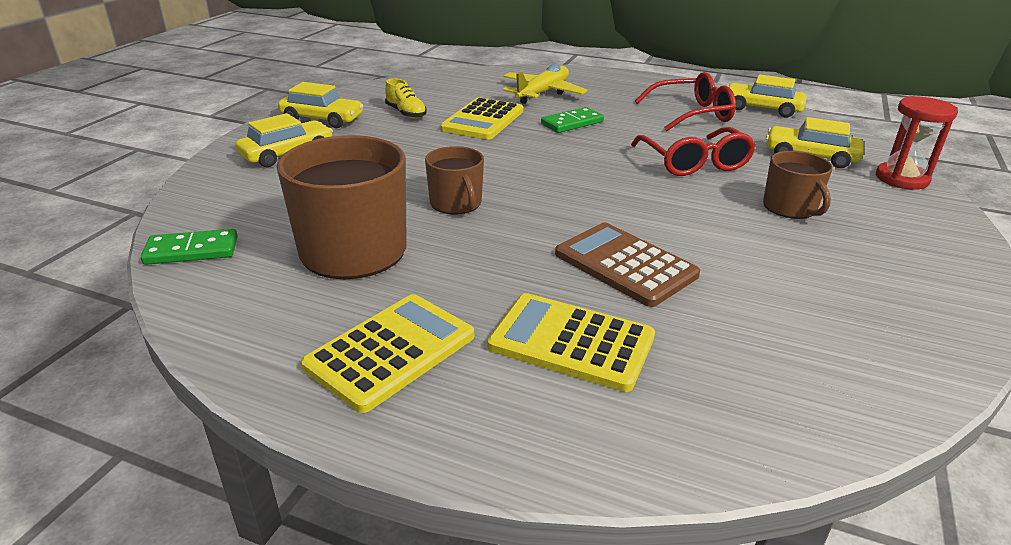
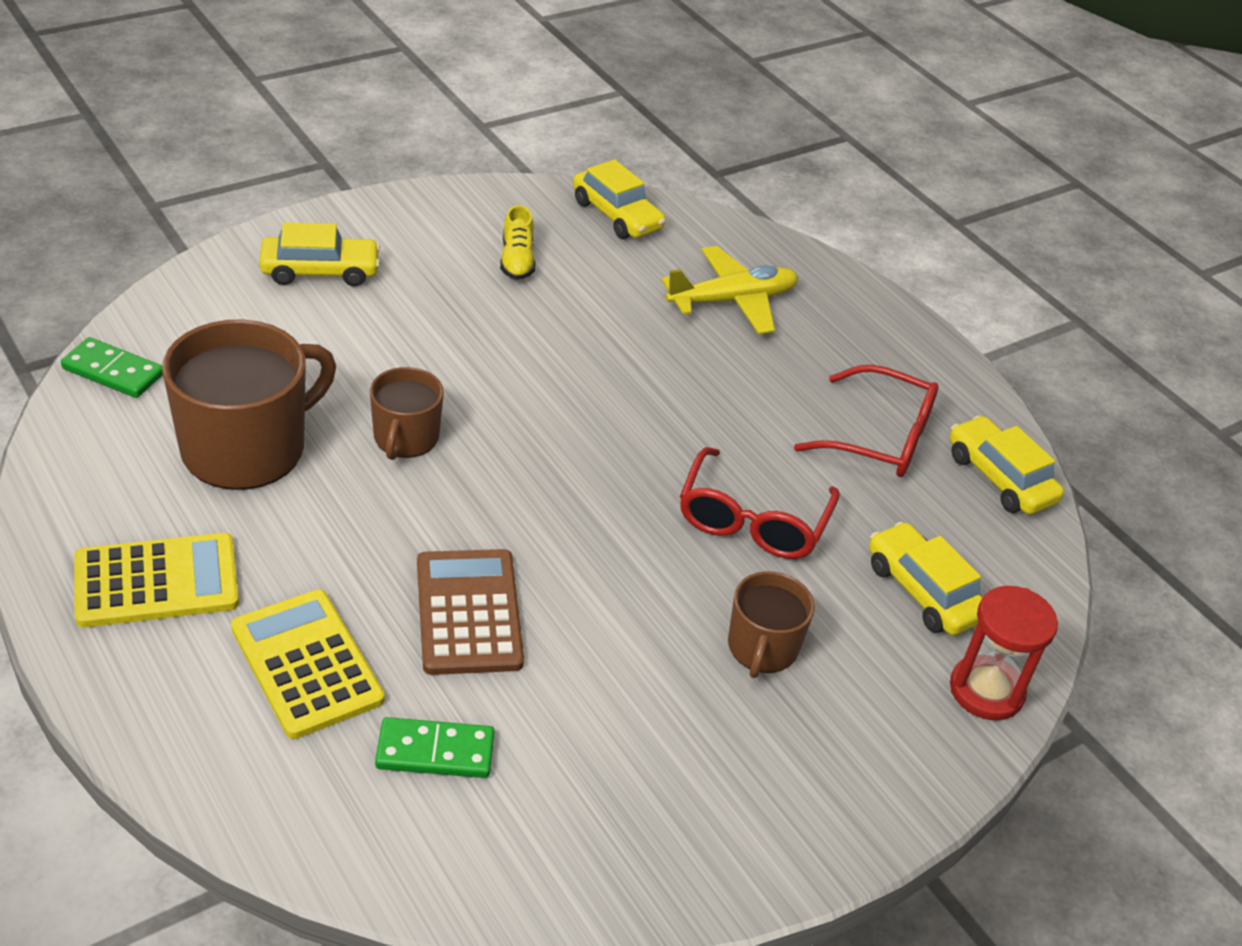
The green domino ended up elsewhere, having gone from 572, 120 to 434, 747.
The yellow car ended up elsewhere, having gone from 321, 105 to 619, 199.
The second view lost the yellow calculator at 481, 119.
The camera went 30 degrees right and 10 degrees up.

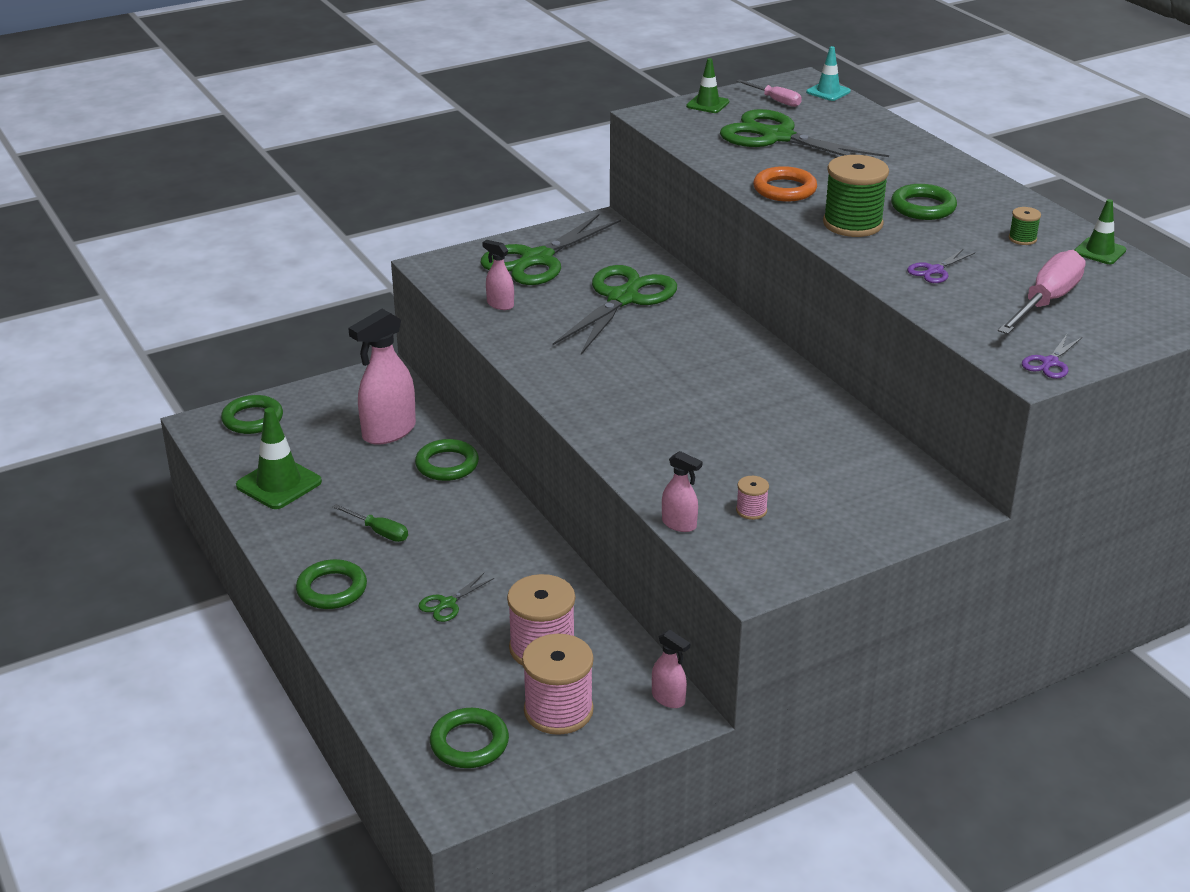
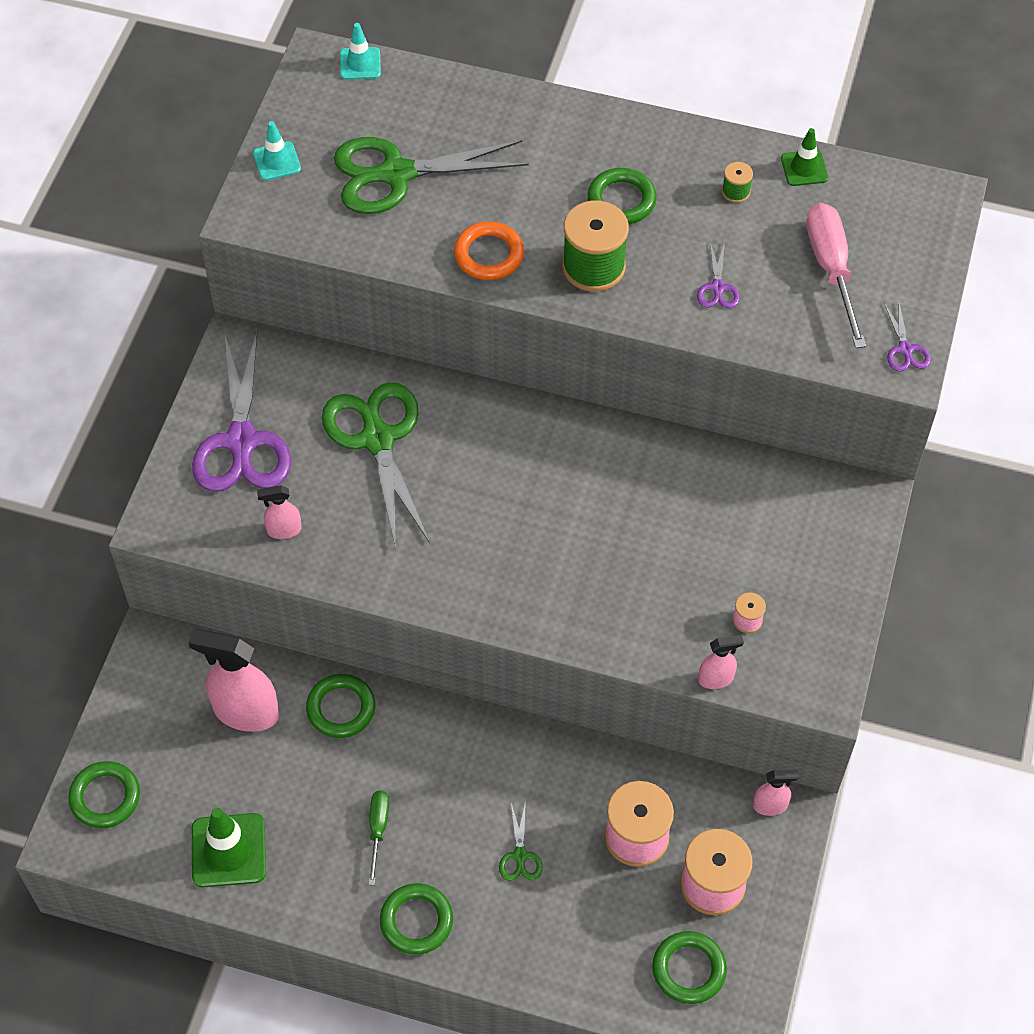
The pink spray bottle at 382, 377 ended up facing another way, 105 degrees clockwise from before.
What was the green scissors at 551, 249 turned into the purple scissors at 241, 412.
What was the green traffic cone at 707, 85 turned into the turquoise traffic cone at 277, 151.
The green screwdriver at 370, 523 ended up facing another way, 75 degrees counterclockwise from before.
The second view lost the pink screwdriver at 769, 93.
The camera went 45 degrees left and 25 degrees up.

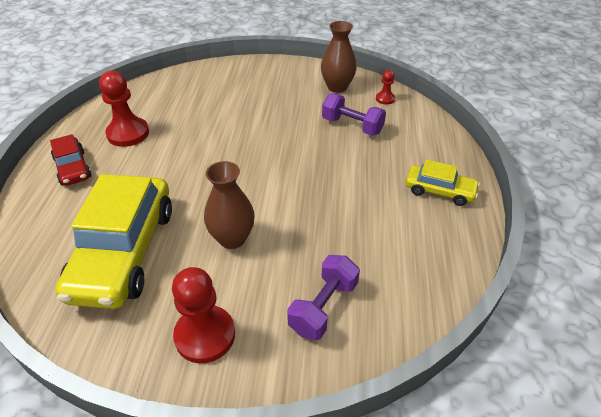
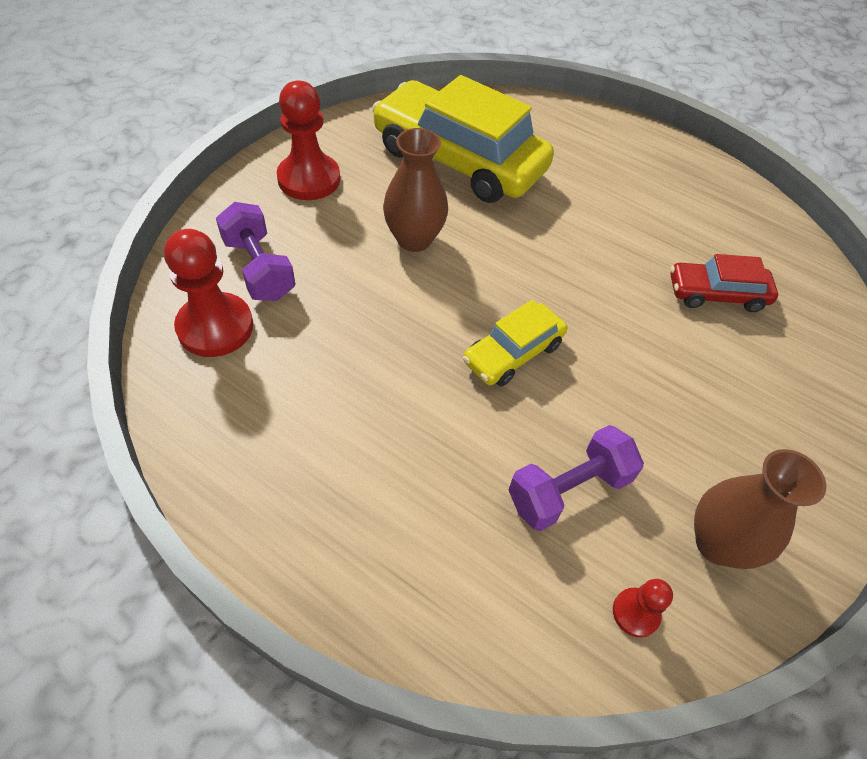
The red pawn ended up elsewhere, having gone from 124, 109 to 208, 293.
The yellow car ended up elsewhere, having gone from 443, 182 to 515, 343.
The red car ended up elsewhere, having gone from 70, 160 to 724, 283.
The camera went 115 degrees right and 10 degrees up.

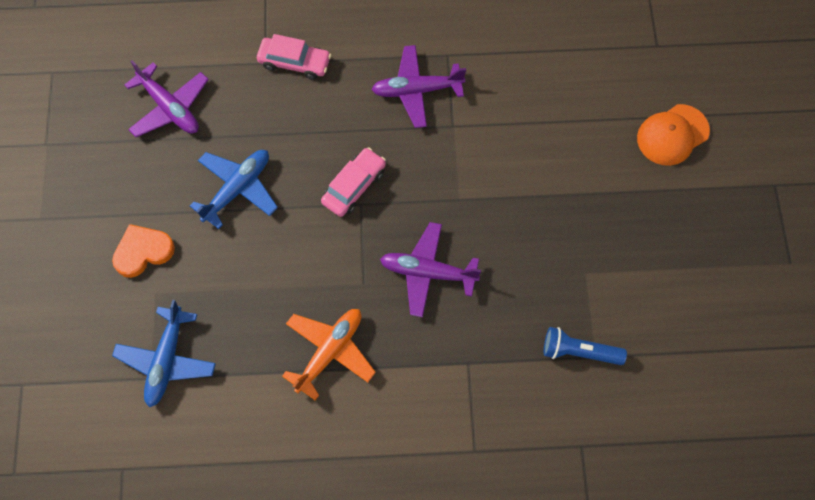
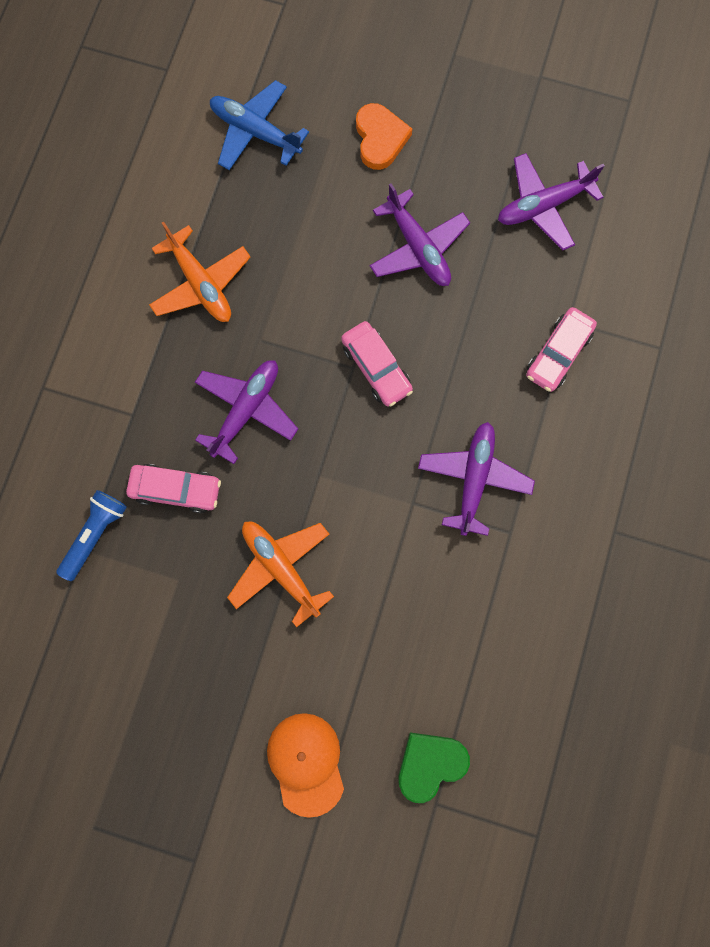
The second view gained the pink car at 173, 488.
The second view gained the orange plane at 280, 574.
What was the blue plane at 234, 189 turned into the purple plane at 420, 234.
The second view gained the green heart at 434, 767.
The camera went 110 degrees right and 10 degrees up.

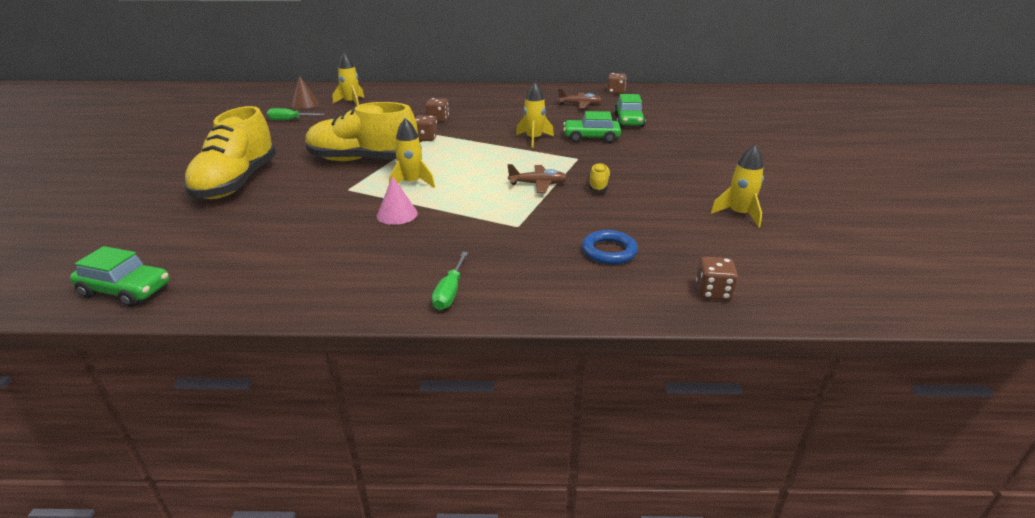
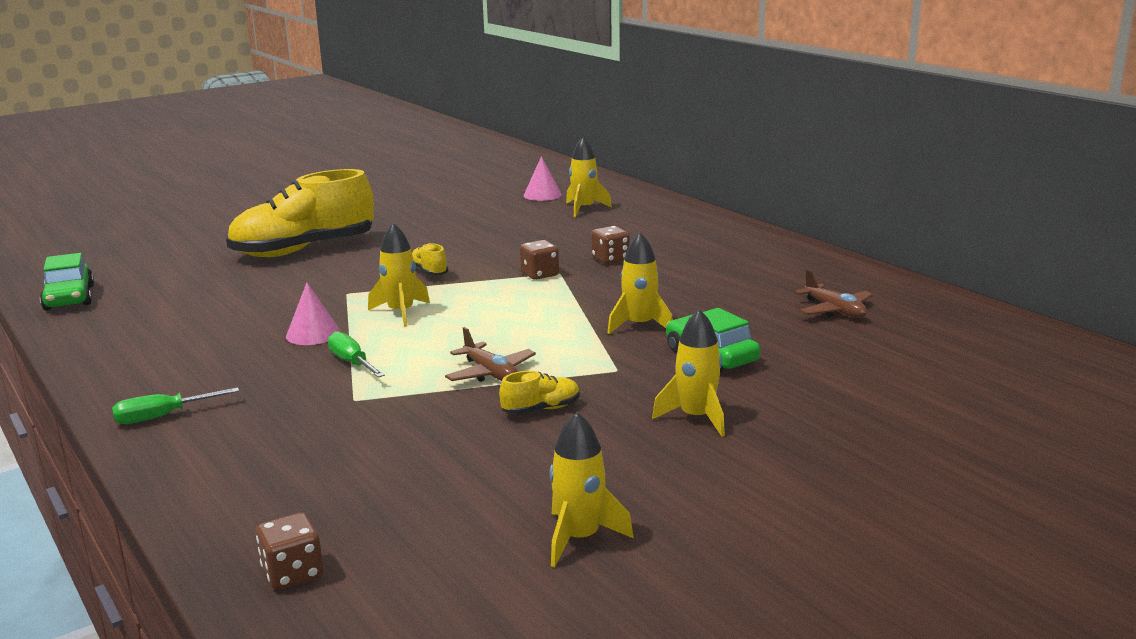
The green screwdriver ended up elsewhere, having gone from 296, 114 to 356, 354.
The size of the yellow shoe at 361, 131 changed by a factor of 0.40.
What was the brown cone at 305, 92 turned into the pink cone at 543, 178.
The second view gained the yellow rocket at 688, 373.
The second view lost the blue ring at 610, 247.
The second view lost the brown dice at 616, 83.
The second view lost the green car at 630, 110.
The camera went 55 degrees right and 10 degrees down.

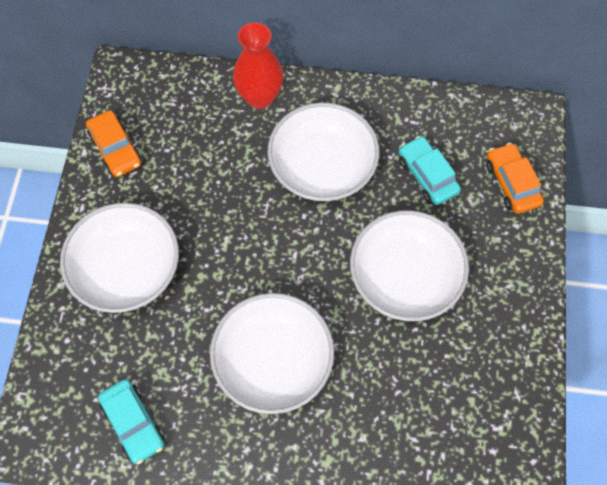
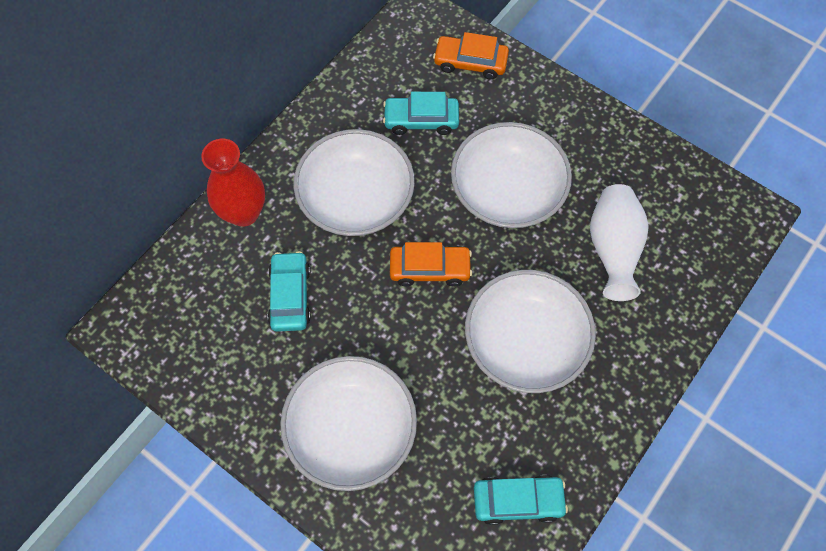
The second view gained the turquoise car at 289, 291.
The orange car ended up elsewhere, having gone from 114, 143 to 431, 264.
The second view gained the white vase at 619, 242.
The camera went 60 degrees left and 0 degrees up.

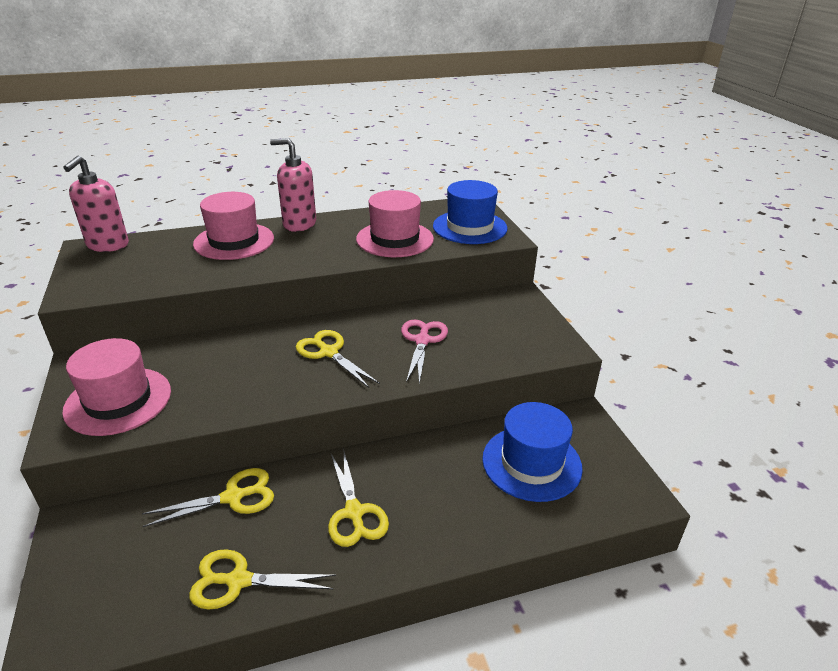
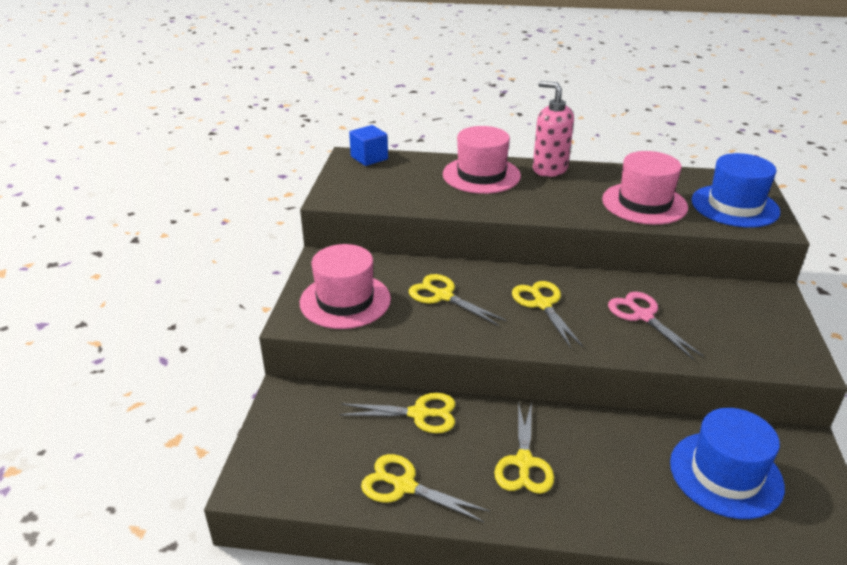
Where the pink soap dispenser stood at 96, 203, the blue cube came to stand at 368, 145.
The second view gained the yellow scissors at 458, 300.
The pink scissors at 424, 352 ended up facing another way, 60 degrees counterclockwise from before.
The camera went 25 degrees right and 0 degrees up.

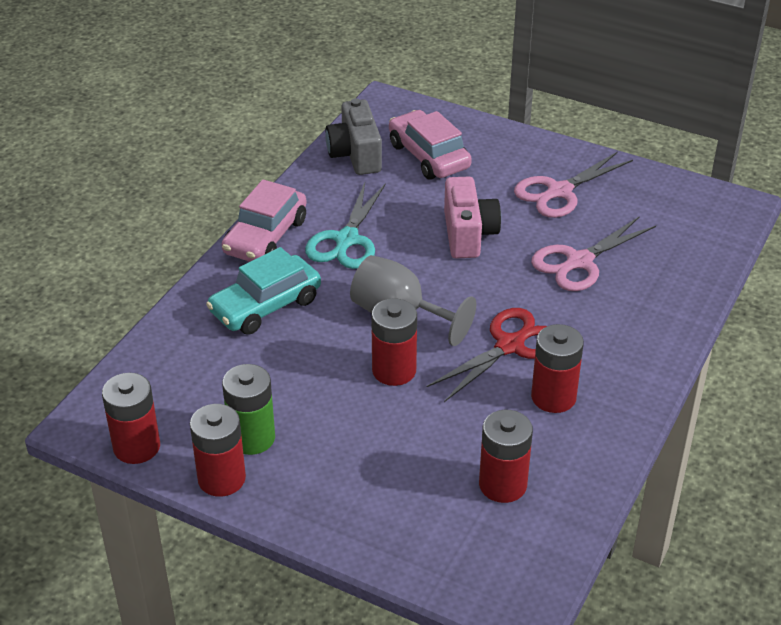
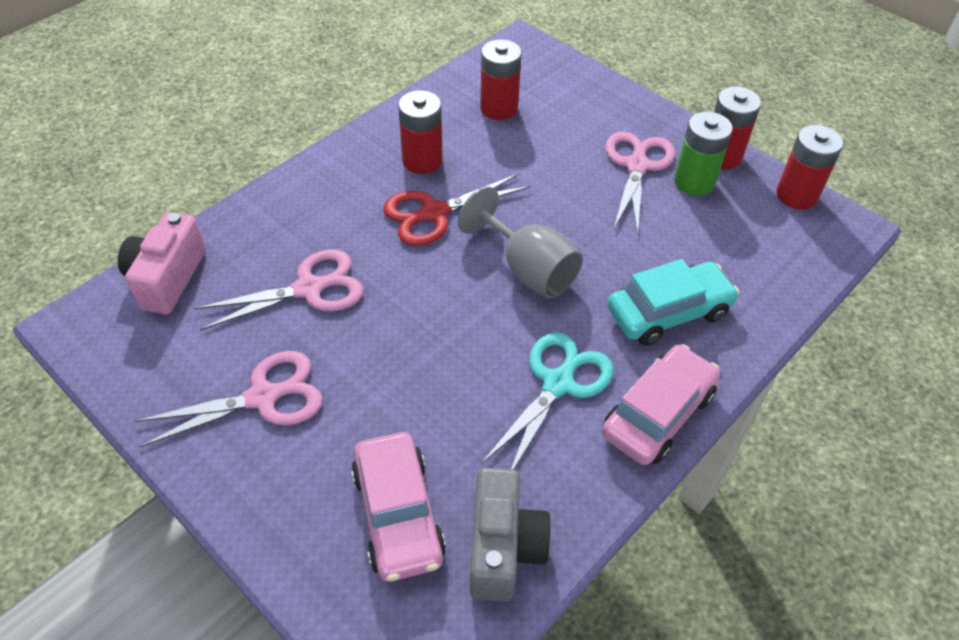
The pink camera ended up elsewhere, having gone from 472, 217 to 162, 263.
The second view gained the pink scissors at 640, 183.
The second view lost the red battery at 394, 342.
The camera went 165 degrees left and 10 degrees up.

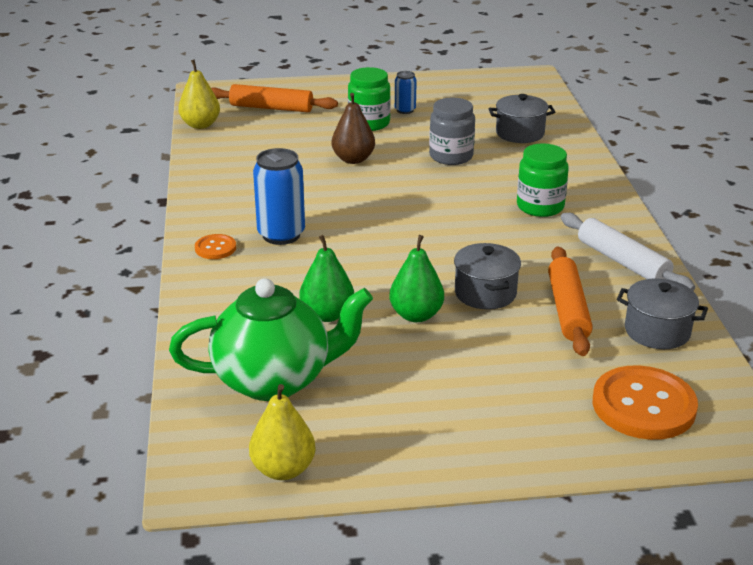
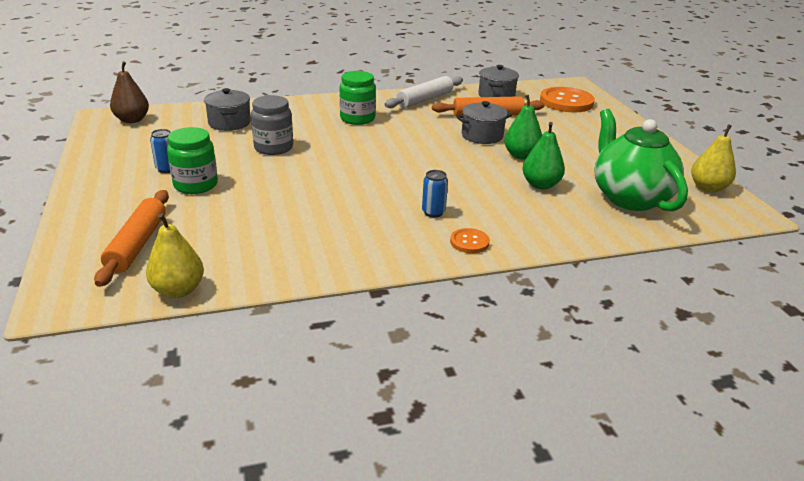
The brown pear ended up elsewhere, having gone from 353, 128 to 129, 92.
The size of the blue can at 279, 196 changed by a factor of 0.55.
The camera went 100 degrees left and 0 degrees up.

